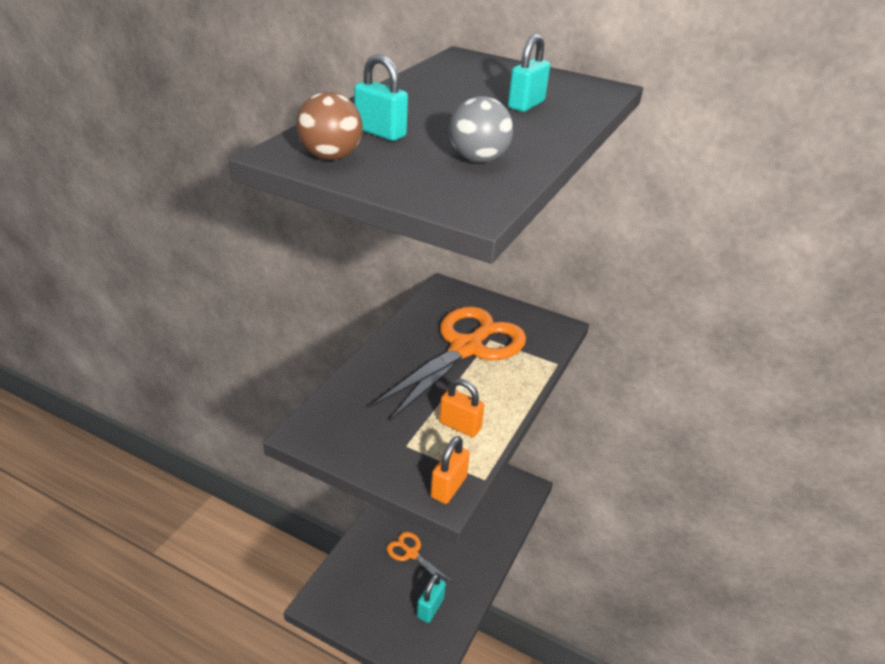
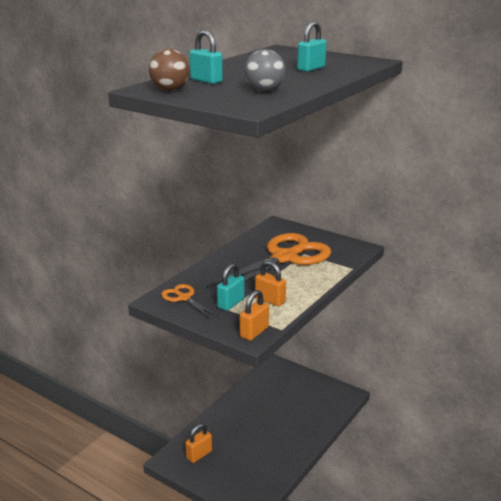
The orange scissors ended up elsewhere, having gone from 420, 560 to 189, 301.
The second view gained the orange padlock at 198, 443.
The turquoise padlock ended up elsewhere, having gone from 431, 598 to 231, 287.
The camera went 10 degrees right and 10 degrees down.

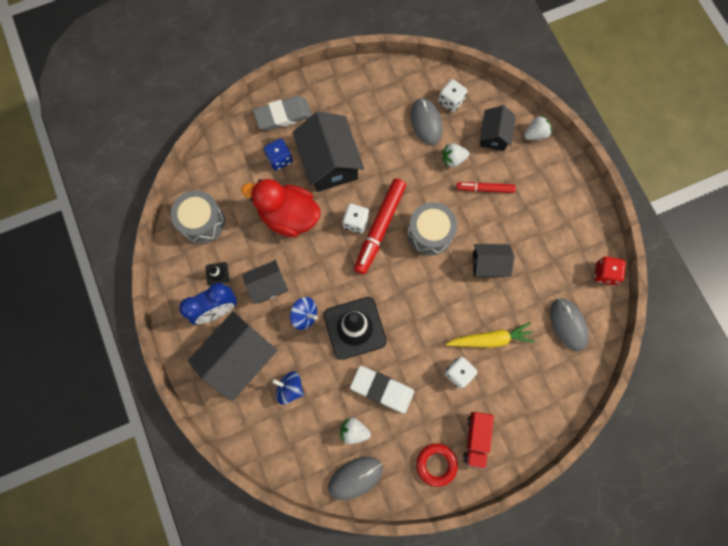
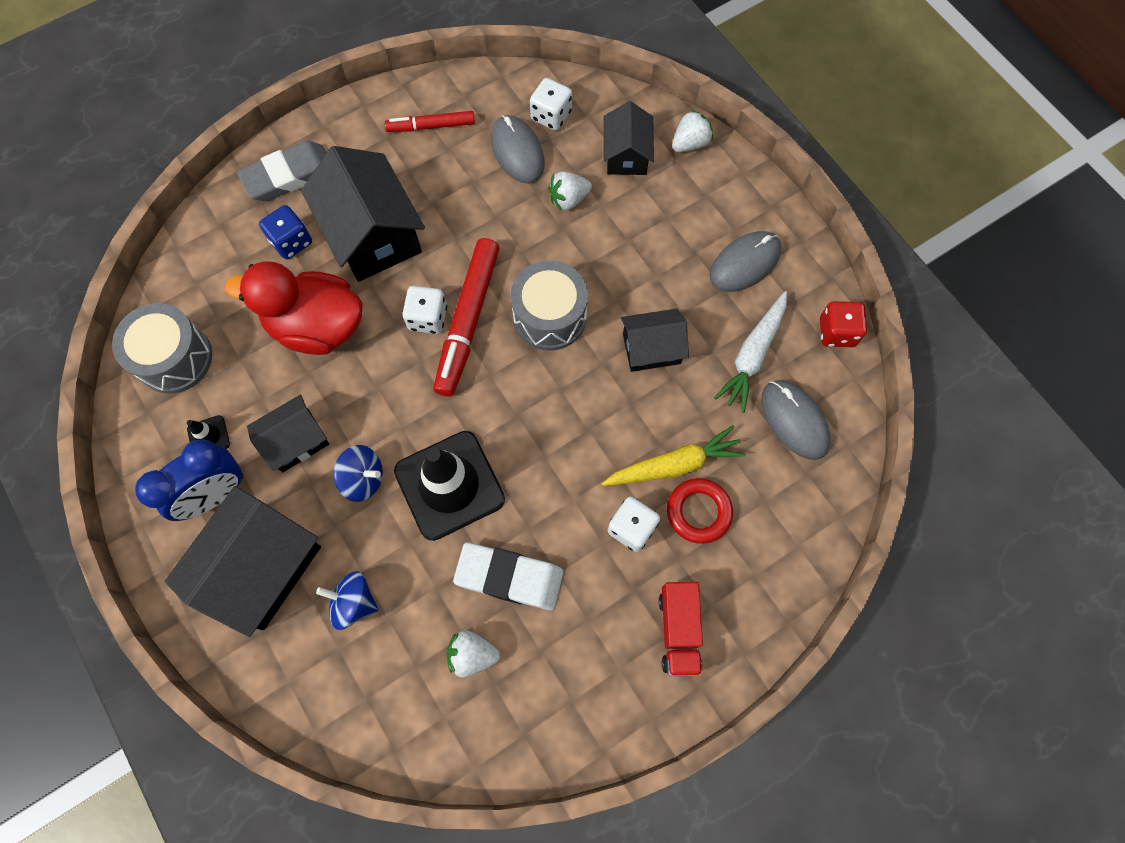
The red marker ended up elsewhere, having gone from 486, 187 to 430, 121.
The red ring ended up elsewhere, having gone from 437, 465 to 700, 511.
The grey mouse ended up elsewhere, having gone from 355, 478 to 746, 261.
The second view gained the white carrot at 750, 352.
The camera went 10 degrees left and 5 degrees down.

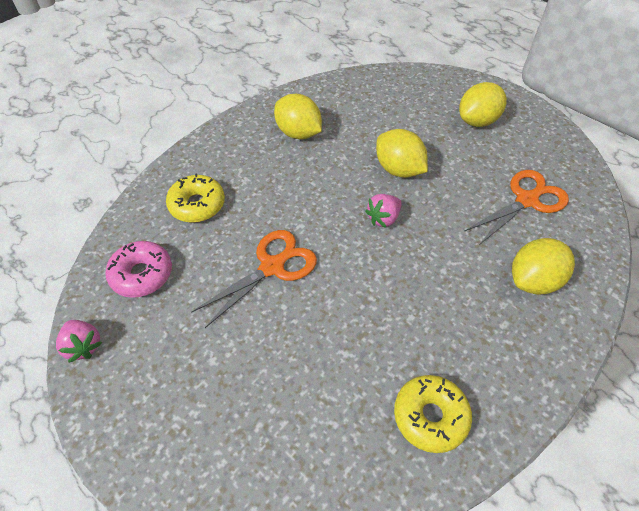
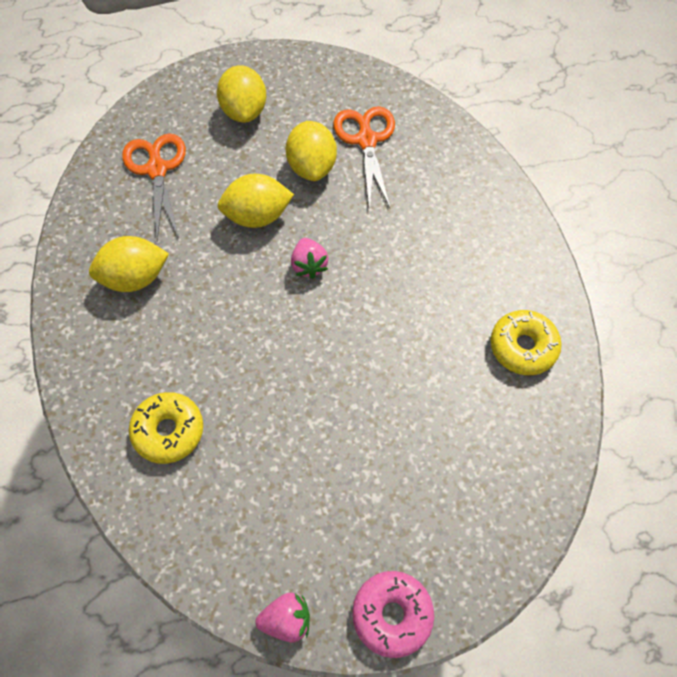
The orange scissors ended up elsewhere, having gone from 254, 279 to 154, 186.
The yellow lemon ended up elsewhere, having gone from 543, 266 to 311, 151.
The pink donut ended up elsewhere, having gone from 138, 269 to 393, 614.
The camera went 60 degrees left and 10 degrees up.

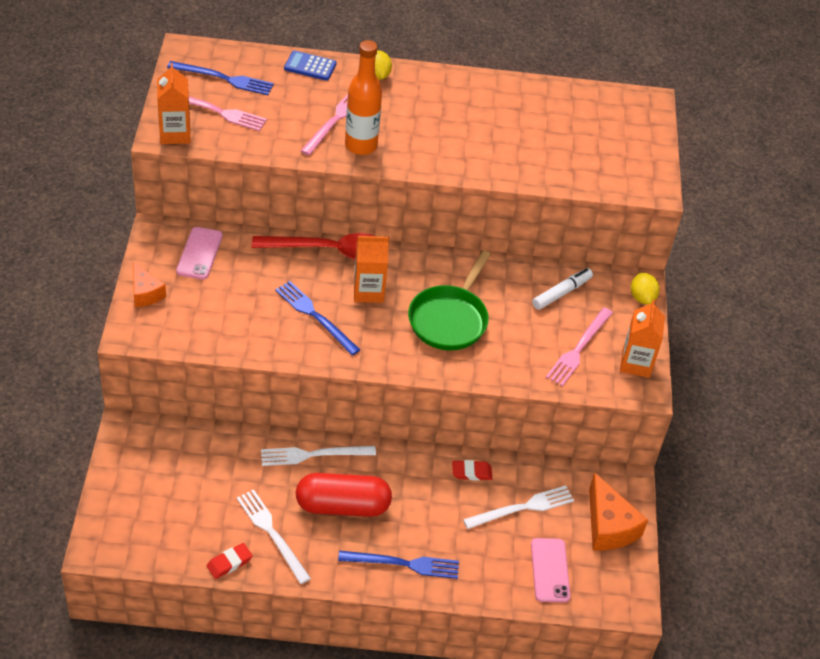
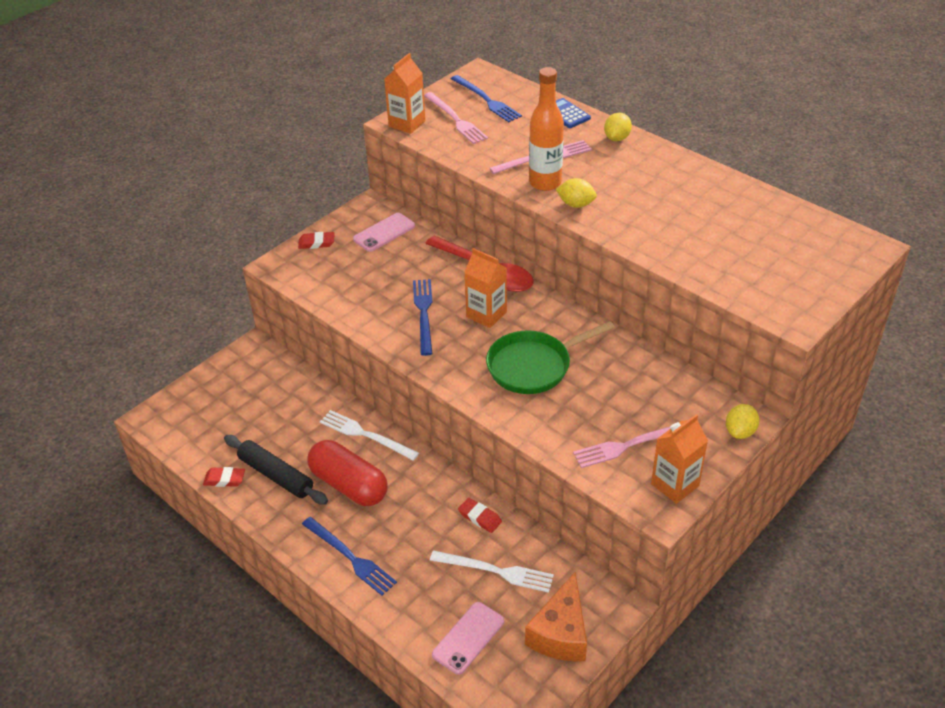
Where the white fork stood at 274, 536, the black rolling pin came to stand at 276, 470.
Where the orange cheese stood at 149, 284, the red eraser came to stand at 316, 240.
The second view gained the yellow lemon at 576, 193.
The second view lost the white marker at 562, 289.
The camera went 45 degrees right and 5 degrees down.

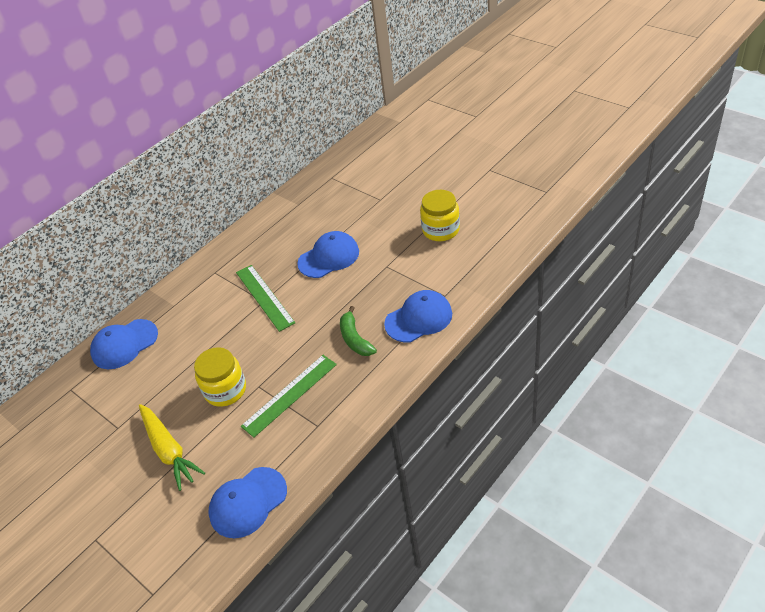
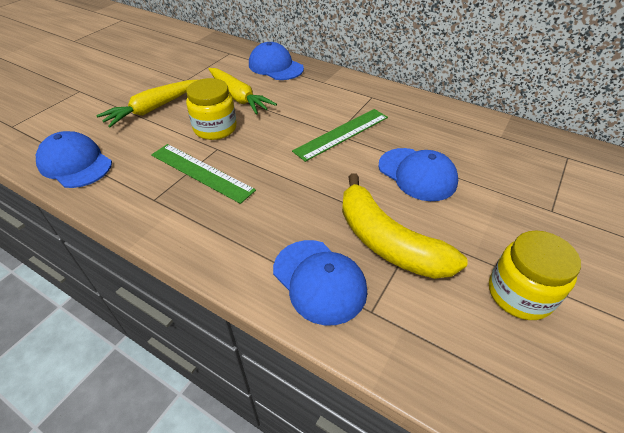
The second view gained the yellow carrot at 242, 91.
The second view gained the yellow banana at 405, 226.
The second view lost the green banana at 358, 331.
The camera went 75 degrees right and 0 degrees up.

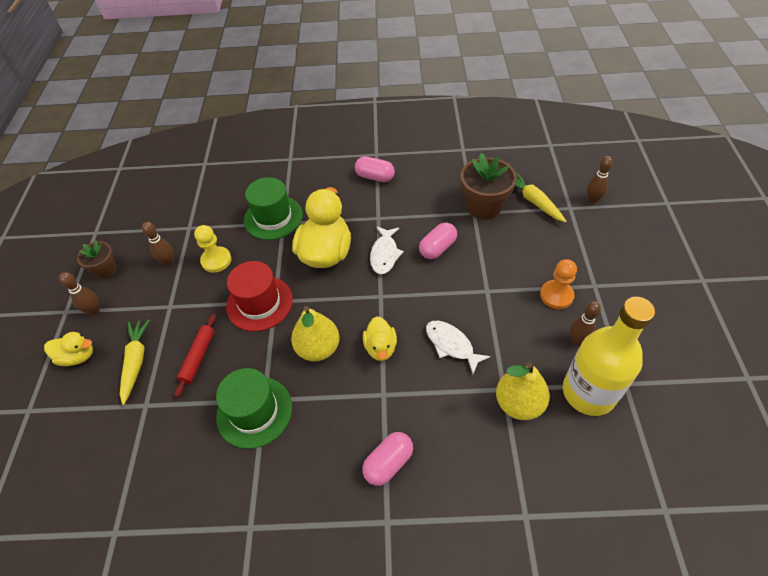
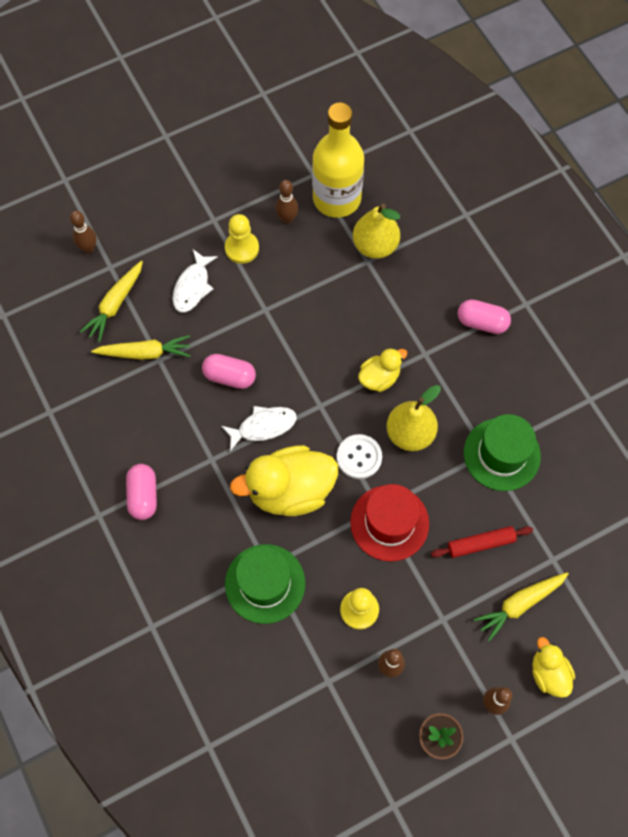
Where the brown flower pot stood at 488, 186, the yellow carrot came to stand at 141, 347.
The white fish ended up elsewhere, having gone from 458, 347 to 195, 281.
What was the orange pawn at 558, 284 turned into the yellow pawn at 242, 239.
The second view gained the white button at 359, 456.
The camera went 120 degrees left and 15 degrees up.

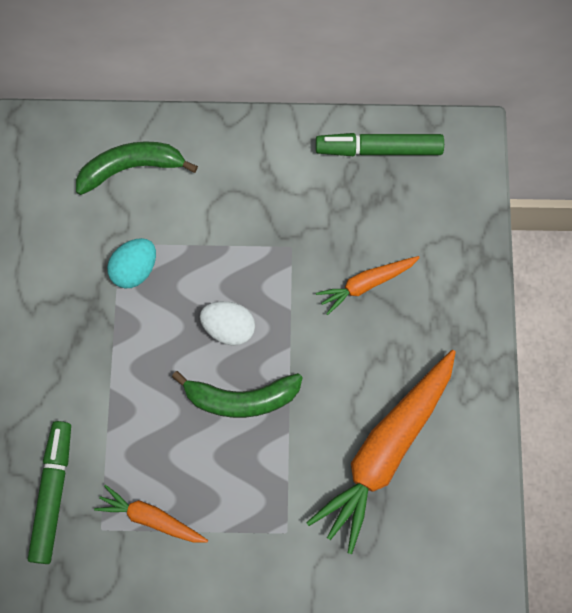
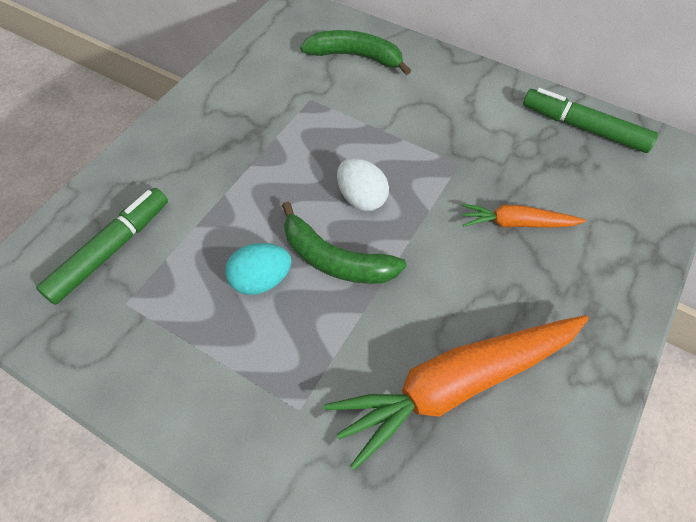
The turquoise egg ended up elsewhere, having gone from 131, 263 to 258, 269.
The second view lost the orange carrot at 151, 514.
The camera went 30 degrees right and 15 degrees down.

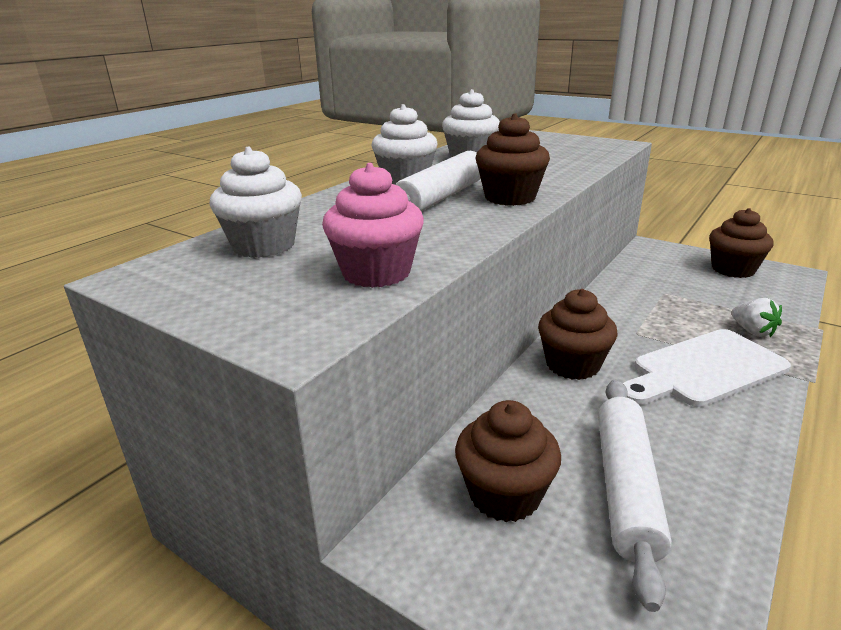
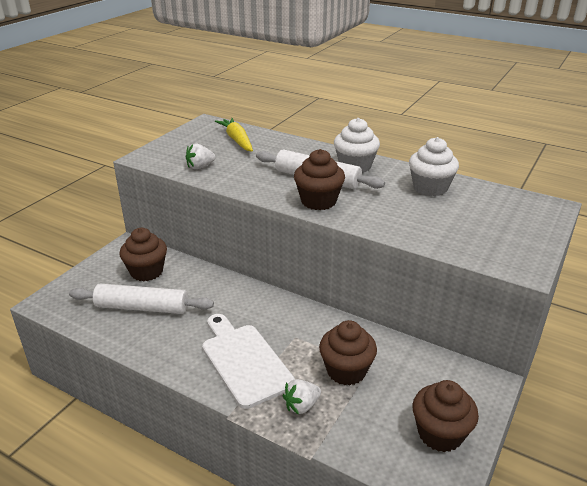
Where the pink cupcake stood at 373, 225, the white strawberry came to stand at 200, 156.
Where the white cupcake stood at 256, 202, the yellow carrot came to stand at 234, 135.
The brown cupcake ended up elsewhere, having gone from 578, 334 to 348, 353.
The camera went 85 degrees right and 5 degrees up.

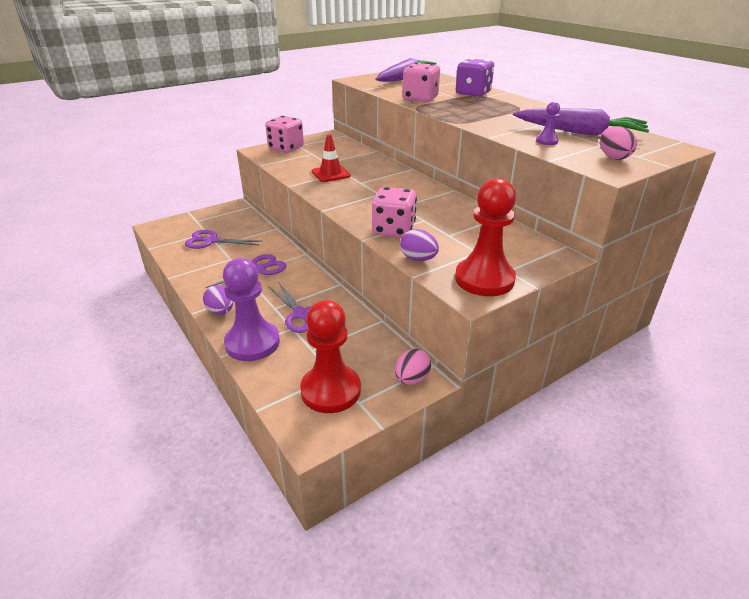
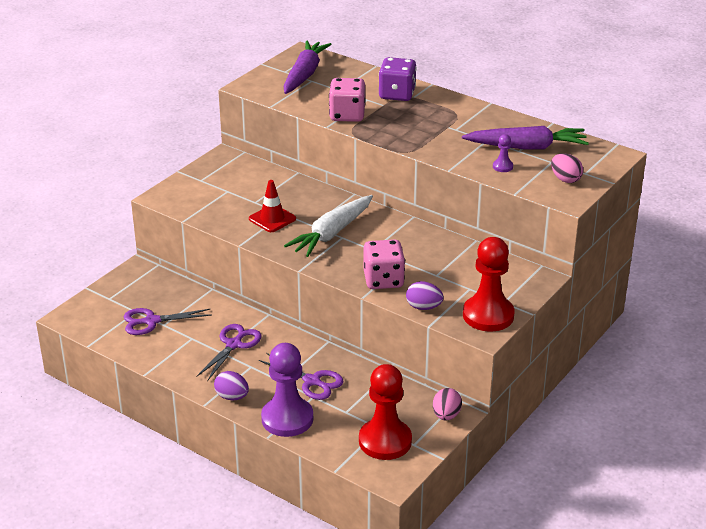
The second view gained the white carrot at 328, 226.
The second view lost the pink dice at 284, 134.
The camera went 20 degrees left and 0 degrees up.

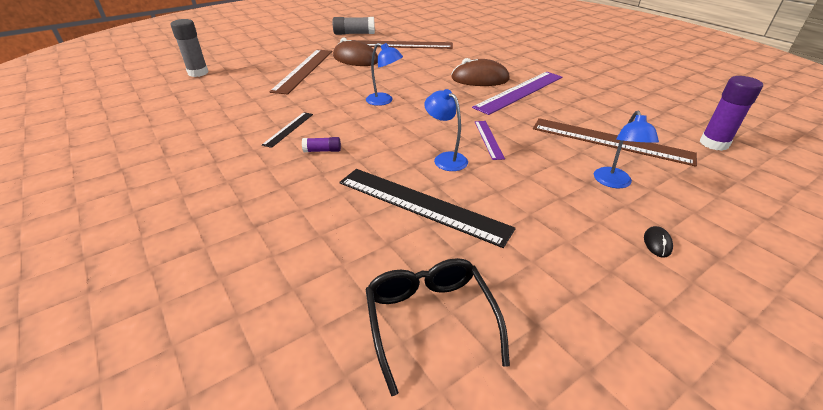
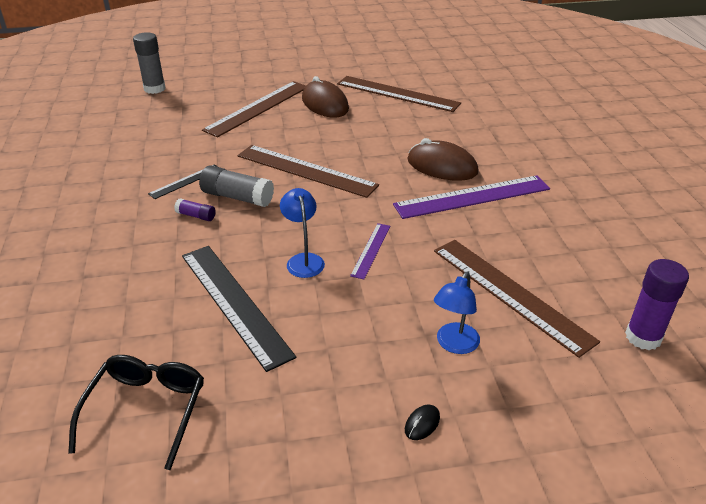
The grey glue stick ended up elsewhere, having gone from 353, 26 to 236, 186.
Where the blue lamp stood at 384, 74, the brown ruler came to stand at 308, 171.
The camera went 25 degrees right and 0 degrees up.

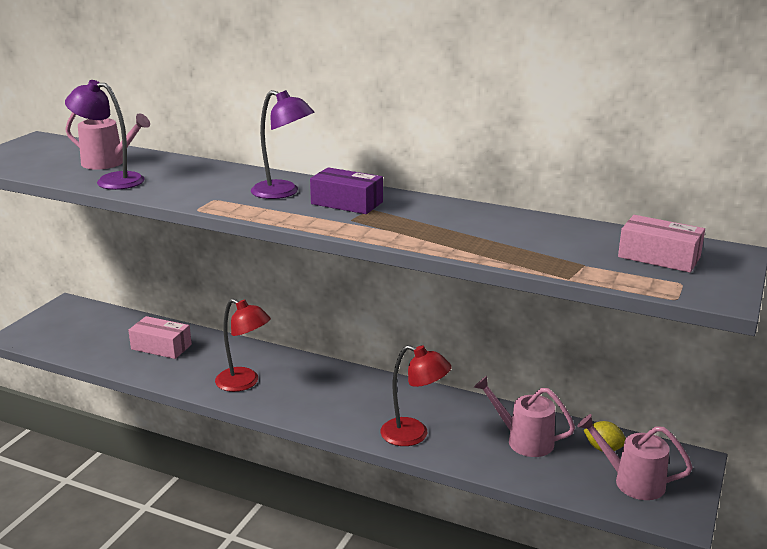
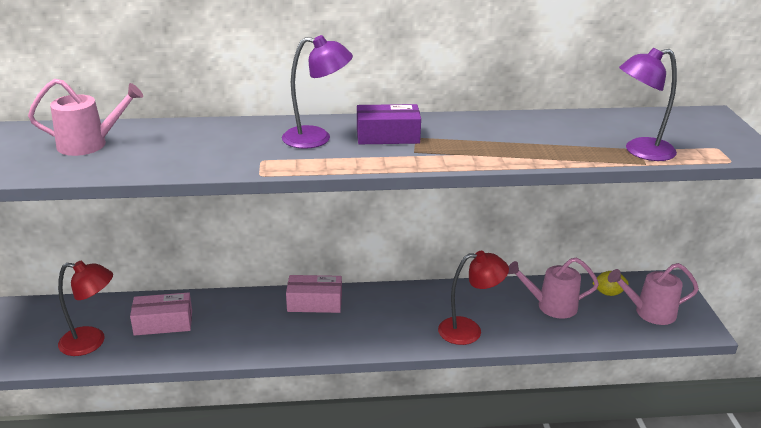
The red lamp ended up elsewhere, having gone from 243, 345 to 85, 308.
The pink box ended up elsewhere, having gone from 661, 244 to 314, 294.
The purple lamp ended up elsewhere, having gone from 105, 135 to 648, 104.
The camera went 30 degrees left and 5 degrees up.

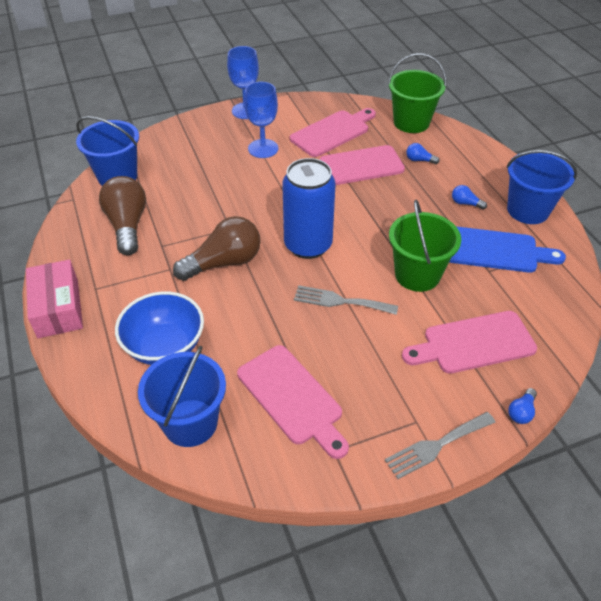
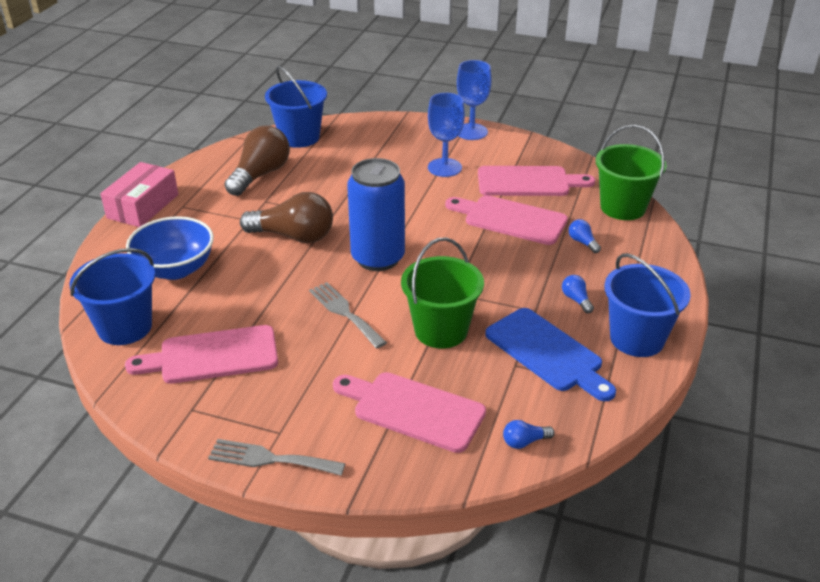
The pink cutting board at 293, 402 ended up facing another way, 75 degrees clockwise from before.
The blue light bulb ended up elsewhere, having gone from 522, 406 to 529, 434.
The camera went 40 degrees right and 10 degrees down.

